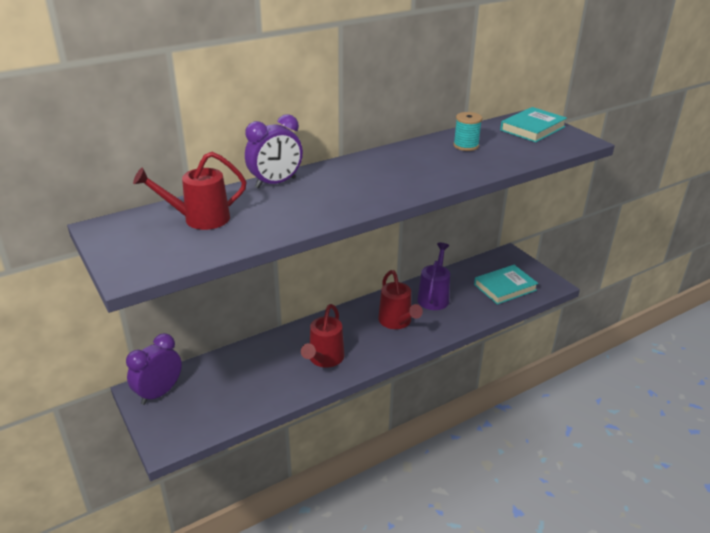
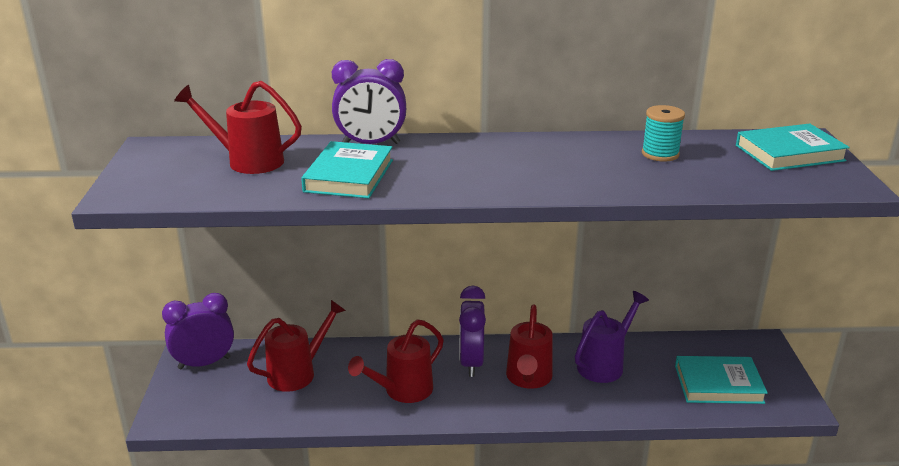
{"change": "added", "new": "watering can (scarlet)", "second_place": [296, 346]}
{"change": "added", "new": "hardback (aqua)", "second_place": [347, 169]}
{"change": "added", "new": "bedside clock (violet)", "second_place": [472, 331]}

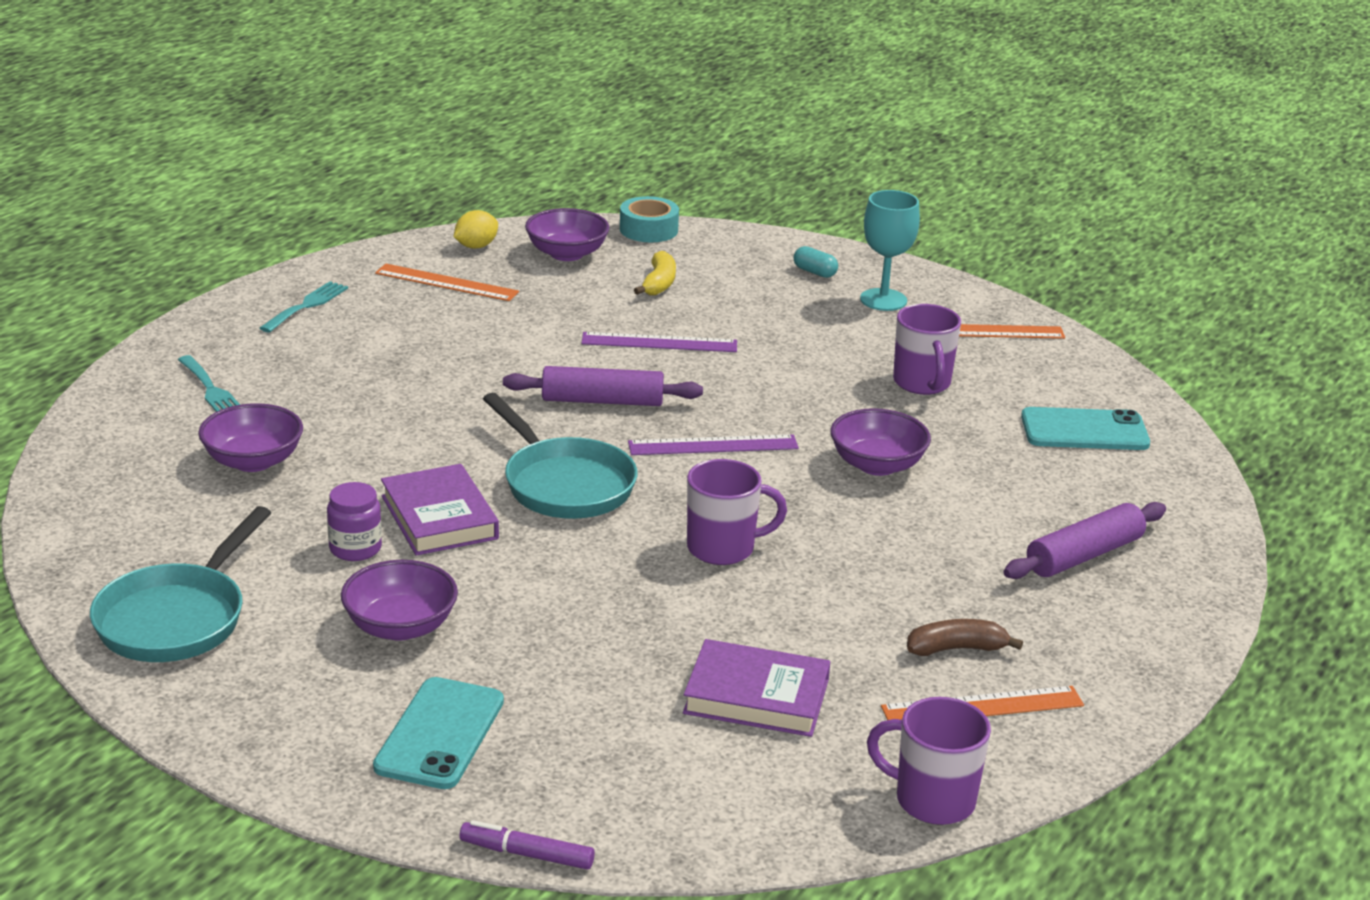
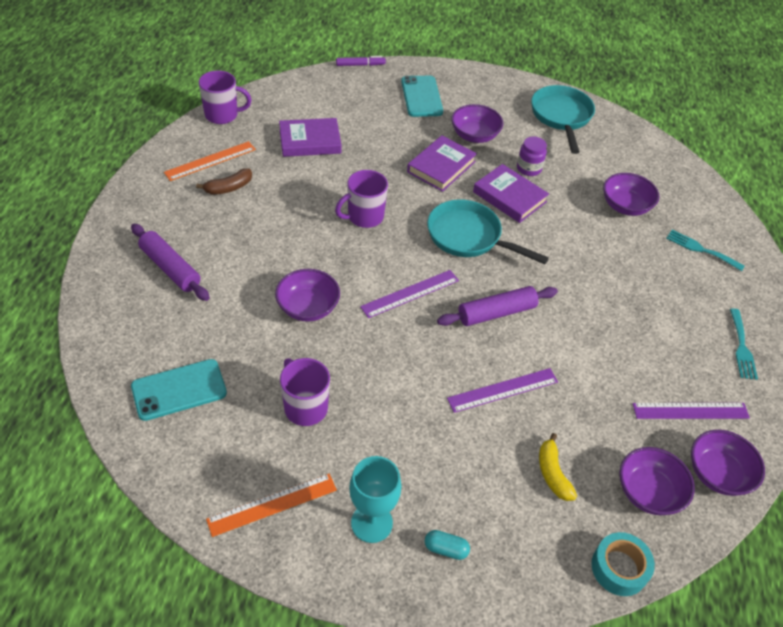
{"change": "turned", "old": "rolling pin (violet)", "first_place": [1084, 540], "second_place": [170, 262], "degrees": -75}
{"change": "added", "new": "hardback (violet)", "second_place": [442, 164]}
{"change": "recoloured", "old": "ruler (orange)", "new": "ruler (violet)", "first_place": [447, 282], "second_place": [691, 411]}
{"change": "replaced", "old": "toy lemon (bright yellow)", "new": "serving bowl (violet)", "first_place": [476, 229], "second_place": [728, 463]}

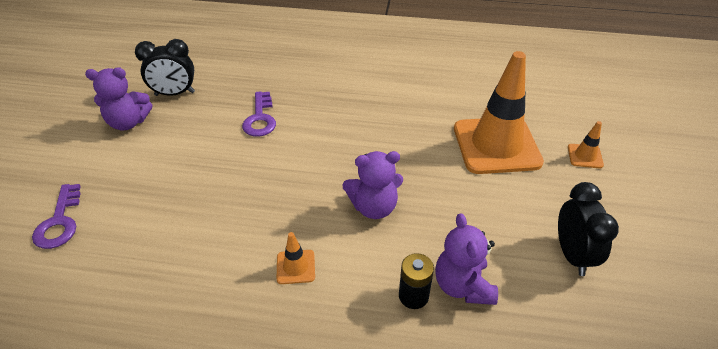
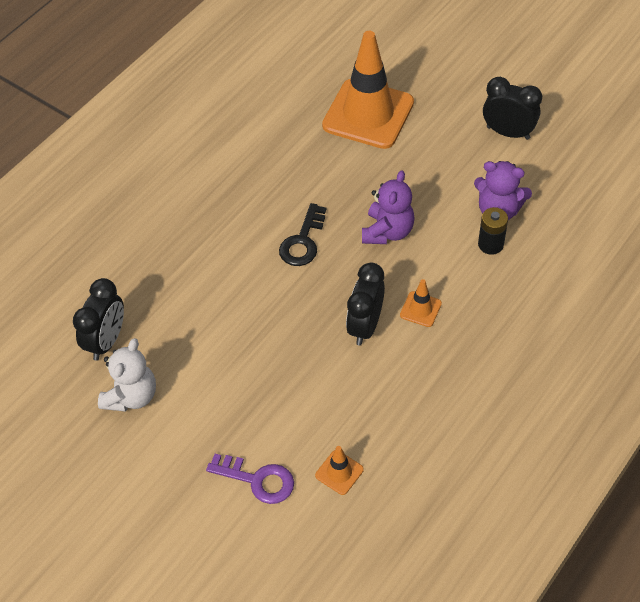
{"change": "recoloured", "old": "teddy (violet)", "new": "teddy (snow-white)", "first_place": [118, 98], "second_place": [127, 375]}
{"change": "added", "new": "door key (jet-black)", "second_place": [302, 234]}
{"change": "moved", "old": "traffic cone (orange)", "first_place": [586, 144], "second_place": [339, 470]}
{"change": "added", "new": "bedside clock (jet-black)", "second_place": [365, 304]}
{"change": "removed", "old": "door key (violet)", "first_place": [259, 114]}

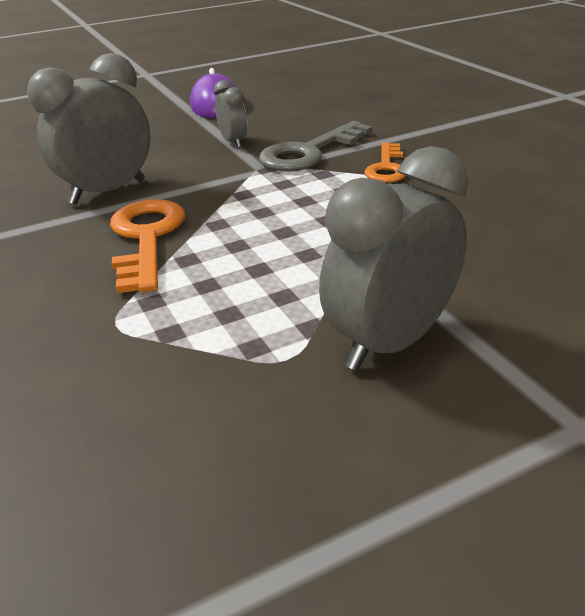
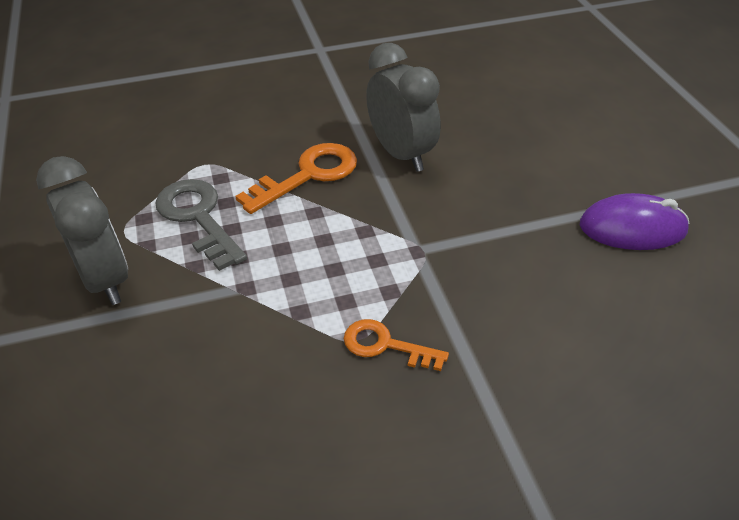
{"change": "moved", "old": "door key (grey)", "first_place": [315, 146], "second_place": [201, 225]}
{"change": "turned", "old": "door key (orange)", "first_place": [147, 246], "second_place": [296, 178], "degrees": -45}
{"change": "removed", "old": "bedside clock (grey)", "first_place": [230, 114]}

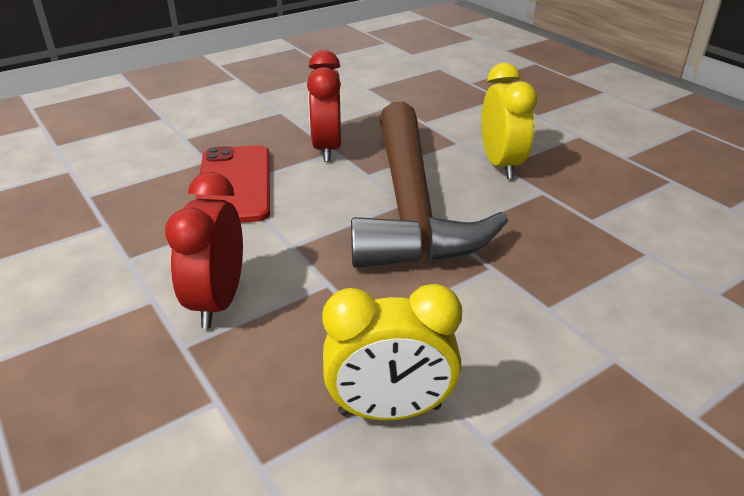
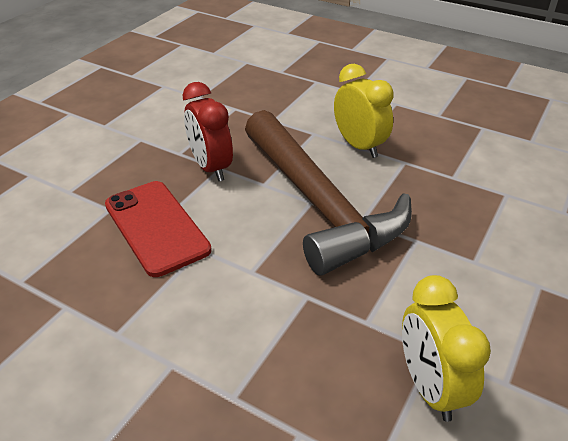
{"change": "turned", "old": "bedside clock (bright yellow)", "first_place": [392, 352], "second_place": [446, 348], "degrees": 105}
{"change": "removed", "old": "bedside clock (scarlet)", "first_place": [204, 250]}

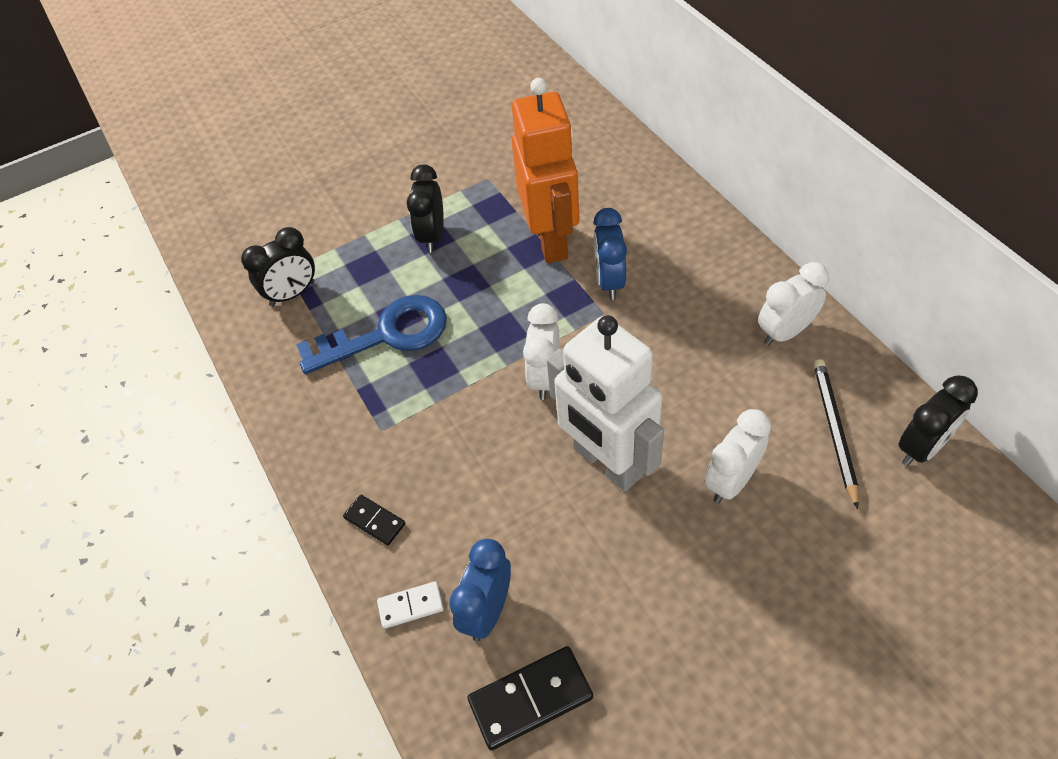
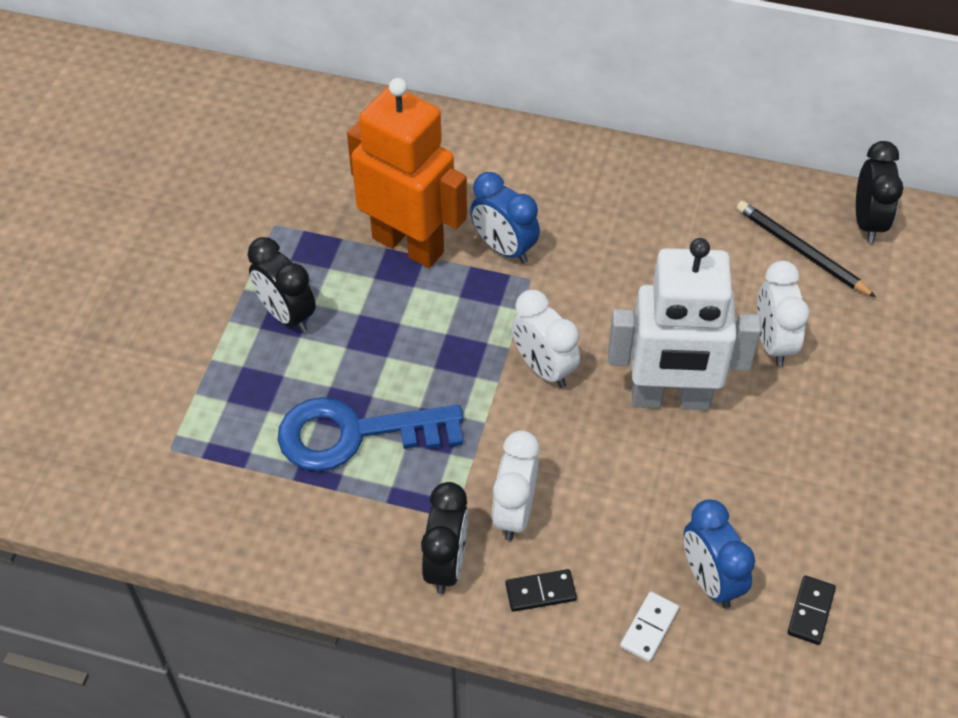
{"change": "turned", "old": "door key (cobalt)", "first_place": [371, 334], "second_place": [370, 434], "degrees": -120}
{"change": "moved", "old": "bedside clock (jet-black)", "first_place": [278, 267], "second_place": [444, 538]}
{"change": "moved", "old": "bedside clock (snow-white)", "first_place": [793, 304], "second_place": [515, 485]}
{"change": "resized", "old": "domino tile (jet-black)", "first_place": [530, 698], "second_place": [811, 610], "factor": 0.58}

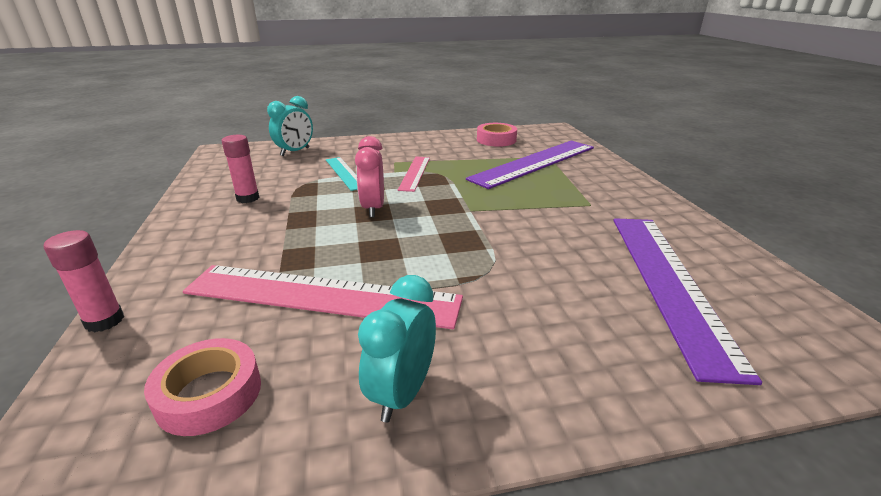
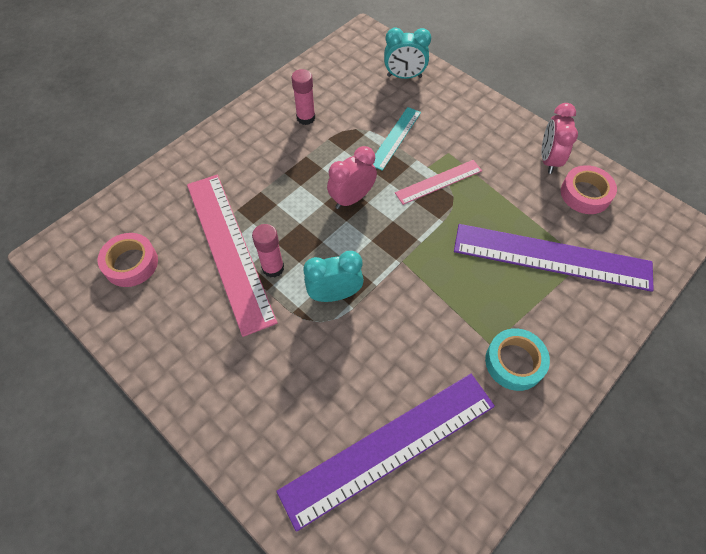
{"change": "moved", "old": "glue (rosy)", "first_place": [84, 281], "second_place": [268, 251]}
{"change": "moved", "old": "bedside clock (aqua)", "first_place": [397, 349], "second_place": [334, 276]}
{"change": "added", "new": "roll of tape (aqua)", "second_place": [517, 359]}
{"change": "added", "new": "bedside clock (rosy)", "second_place": [560, 138]}

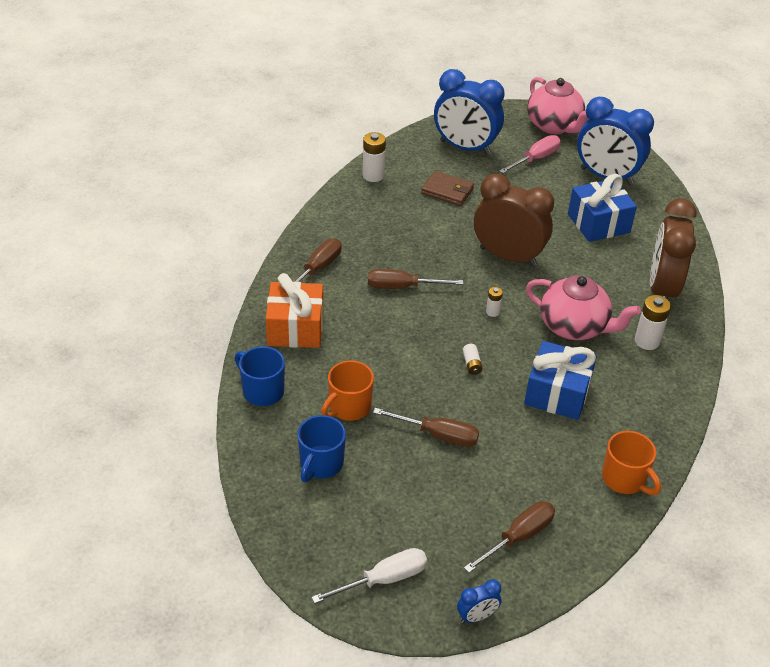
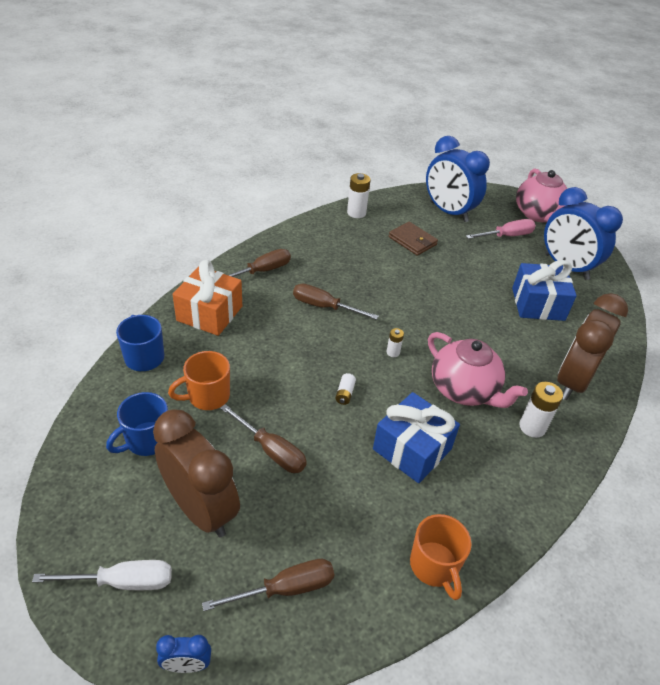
{"change": "moved", "old": "bedside clock (brown)", "first_place": [514, 220], "second_place": [196, 473]}

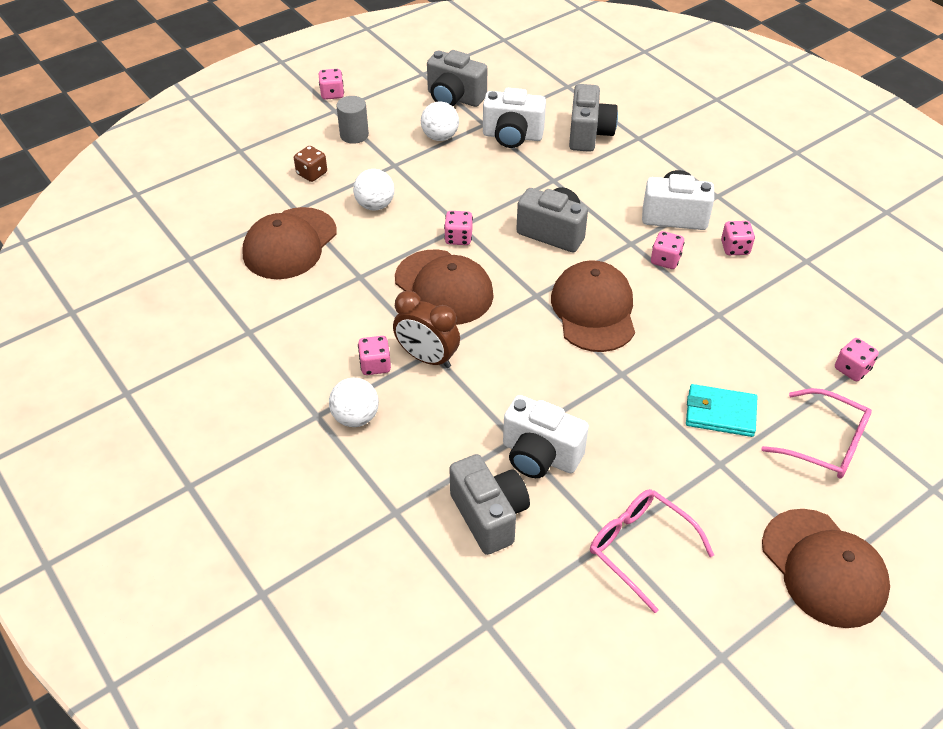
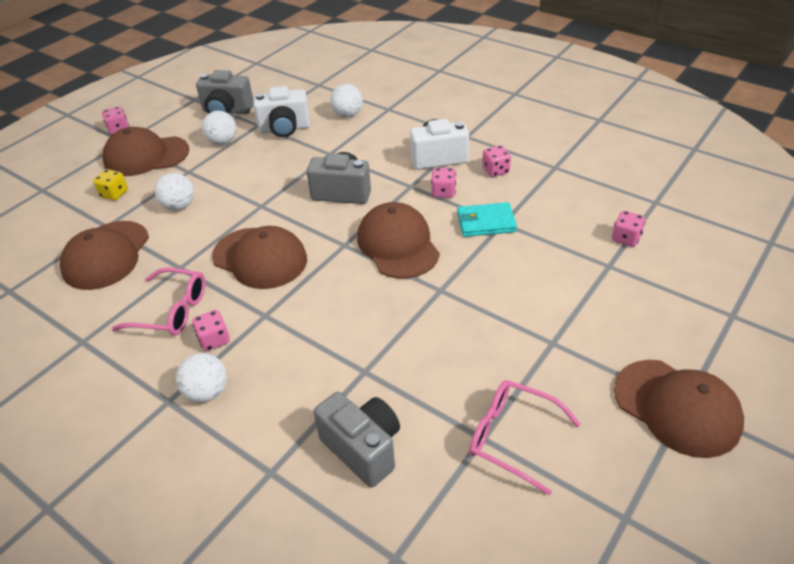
{"change": "recoloured", "old": "game die (brown)", "new": "game die (bright yellow)", "first_place": [310, 164], "second_place": [110, 184]}
{"change": "replaced", "old": "solid cylinder (grey)", "new": "cap (brown)", "first_place": [352, 120], "second_place": [145, 151]}
{"change": "moved", "old": "eyeglasses (rosy)", "first_place": [816, 433], "second_place": [158, 301]}
{"change": "replaced", "old": "camera (grey)", "new": "play ball (snow-white)", "first_place": [593, 118], "second_place": [346, 100]}
{"change": "moved", "old": "wallet (aqua)", "first_place": [721, 410], "second_place": [487, 219]}
{"change": "removed", "old": "bedside clock (brown)", "first_place": [426, 329]}
{"change": "removed", "old": "game die (rosy)", "first_place": [458, 228]}
{"change": "removed", "old": "camera (snow-white)", "first_place": [546, 436]}

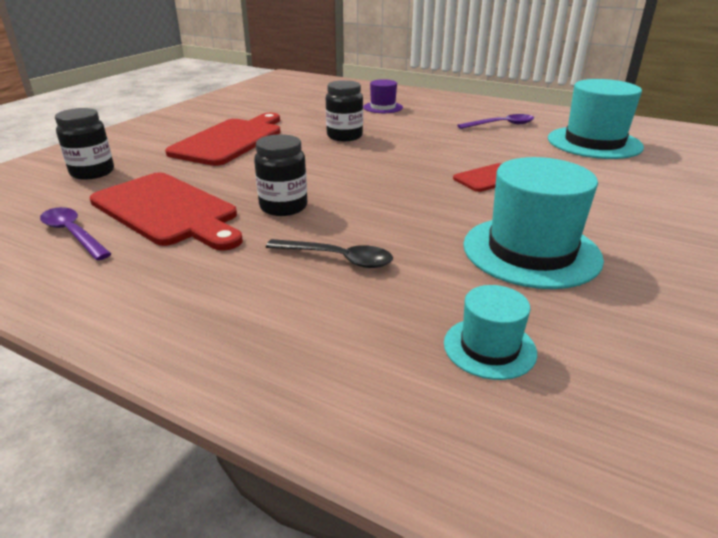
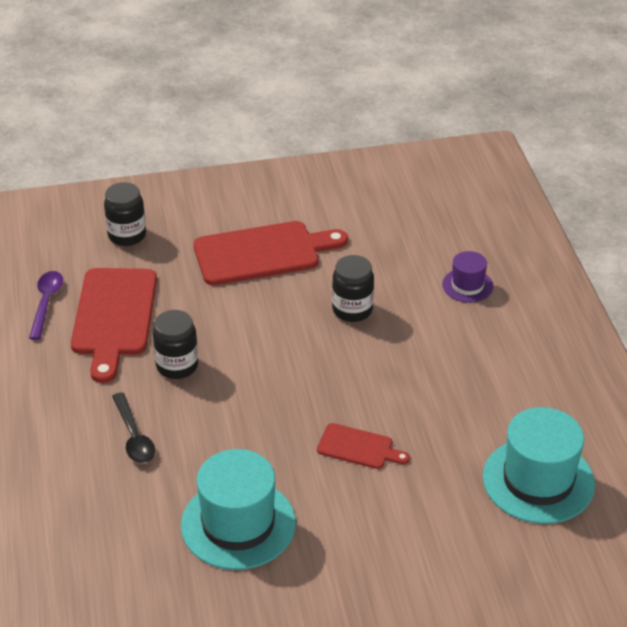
{"change": "removed", "old": "tall hat (aqua)", "first_place": [490, 332]}
{"change": "removed", "old": "tablespoon (violet)", "first_place": [495, 121]}

